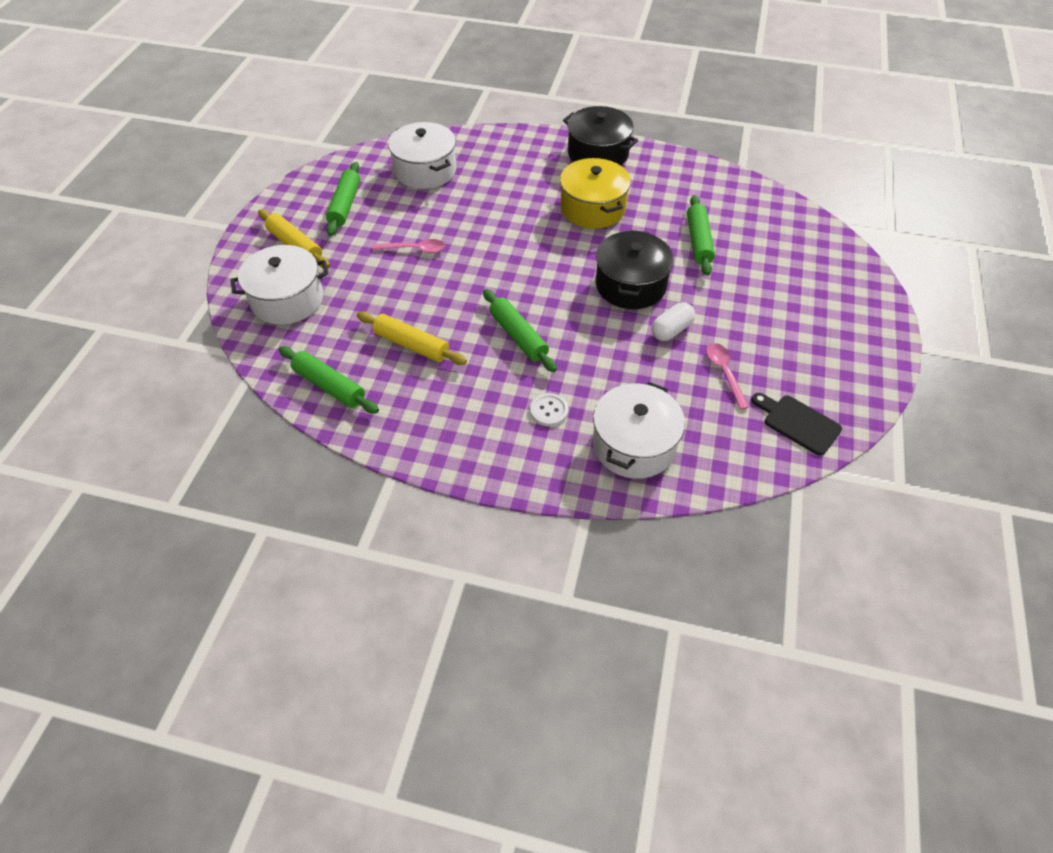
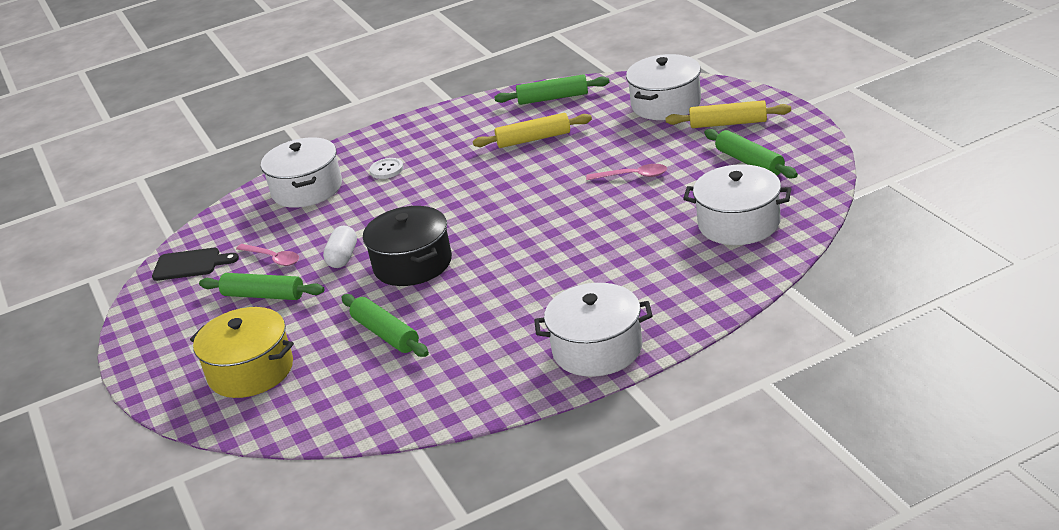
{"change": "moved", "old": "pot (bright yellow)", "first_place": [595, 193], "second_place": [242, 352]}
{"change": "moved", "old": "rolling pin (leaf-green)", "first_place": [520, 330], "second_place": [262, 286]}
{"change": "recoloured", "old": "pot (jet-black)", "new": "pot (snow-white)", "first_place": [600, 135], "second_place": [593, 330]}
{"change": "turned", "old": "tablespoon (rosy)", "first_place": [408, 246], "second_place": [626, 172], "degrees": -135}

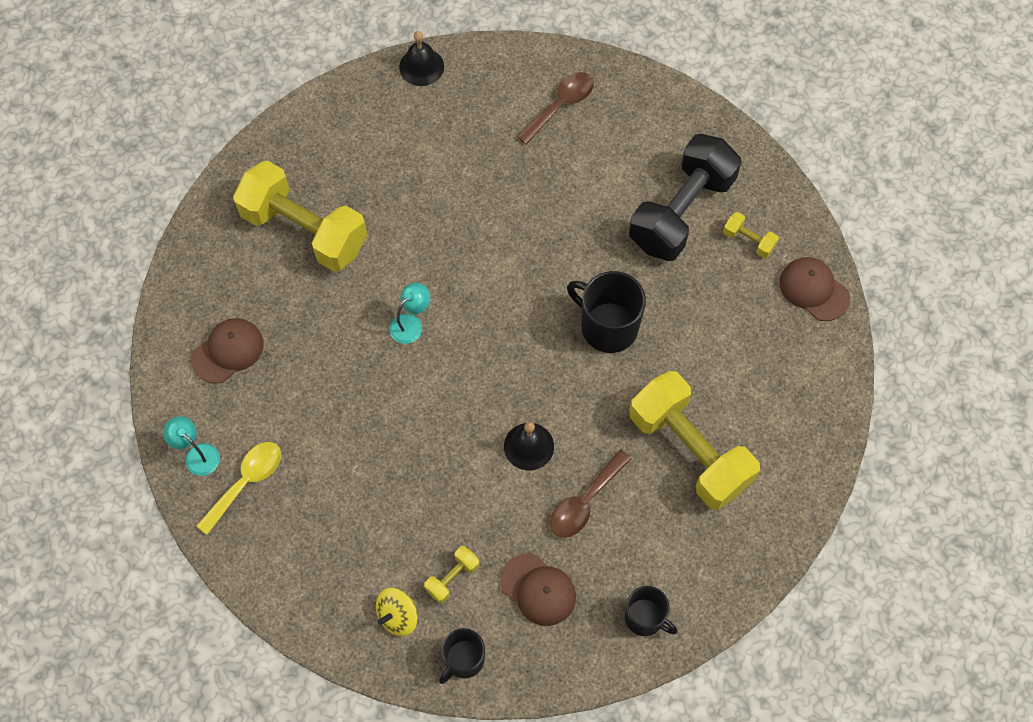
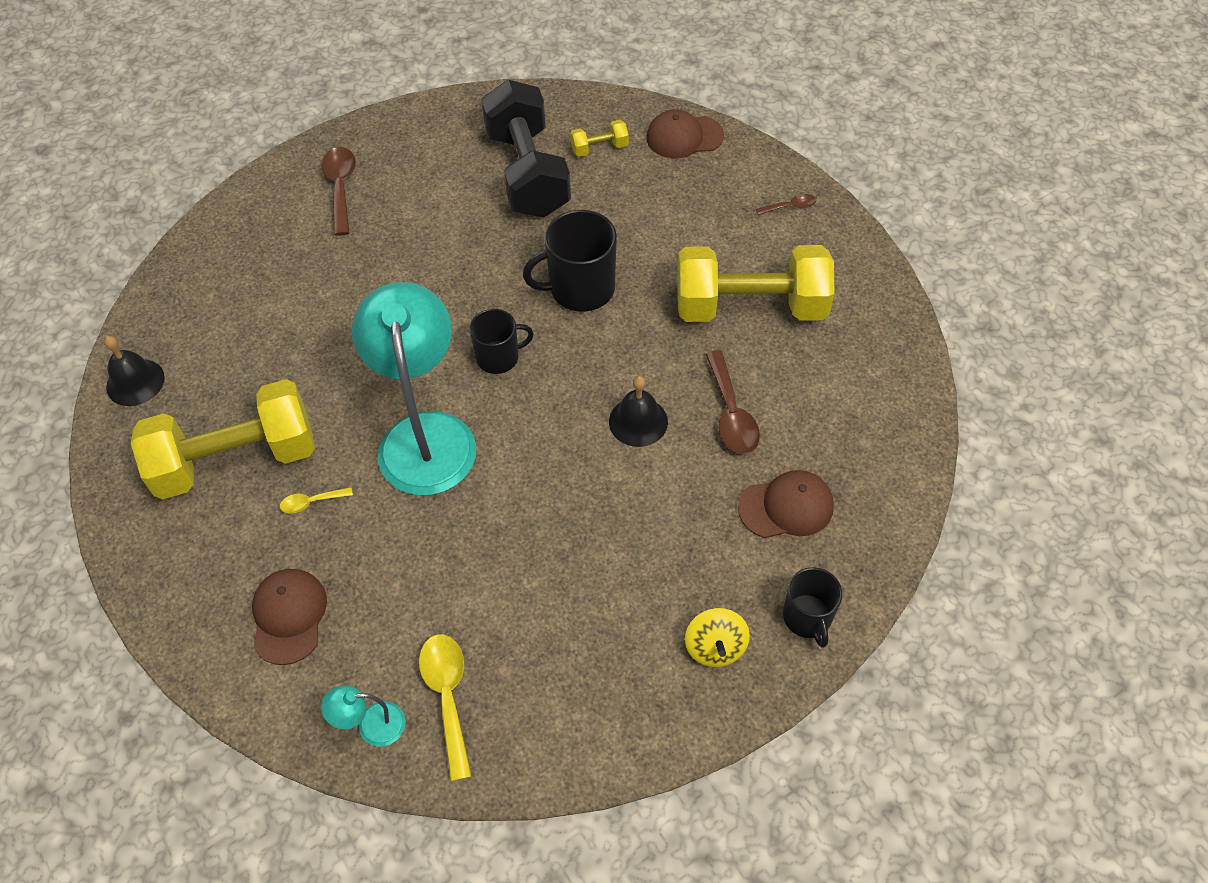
{"change": "moved", "old": "hand bell (jet-black)", "first_place": [421, 58], "second_place": [134, 371]}
{"change": "added", "new": "tablespoon (bright yellow)", "second_place": [316, 500]}
{"change": "resized", "old": "desk lamp (aqua)", "first_place": [409, 313], "second_place": [414, 389], "factor": 2.43}
{"change": "moved", "old": "tea mug (jet-black)", "first_place": [651, 611], "second_place": [501, 341]}
{"change": "added", "new": "tablespoon (brown)", "second_place": [786, 204]}
{"change": "removed", "old": "free weight (bright yellow)", "first_place": [452, 574]}

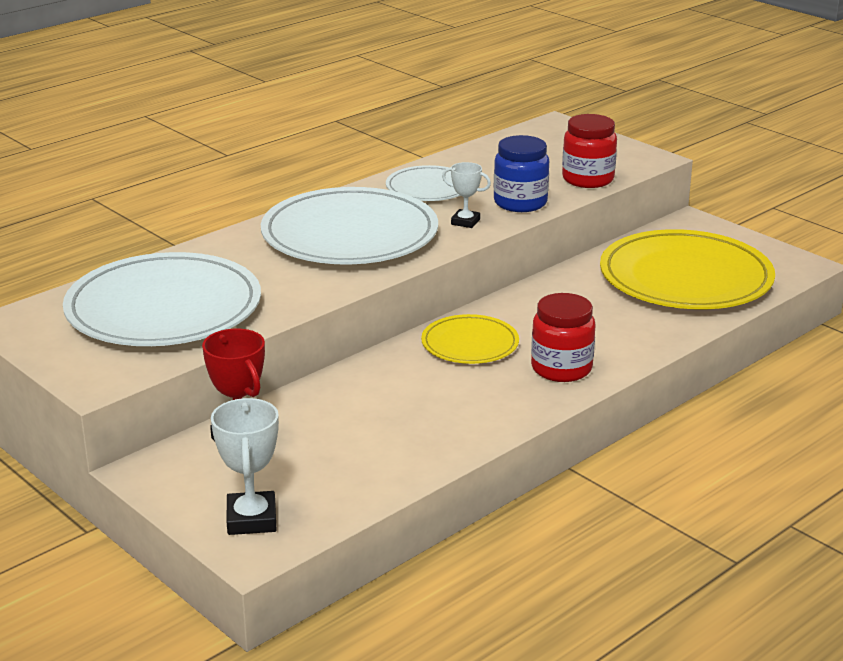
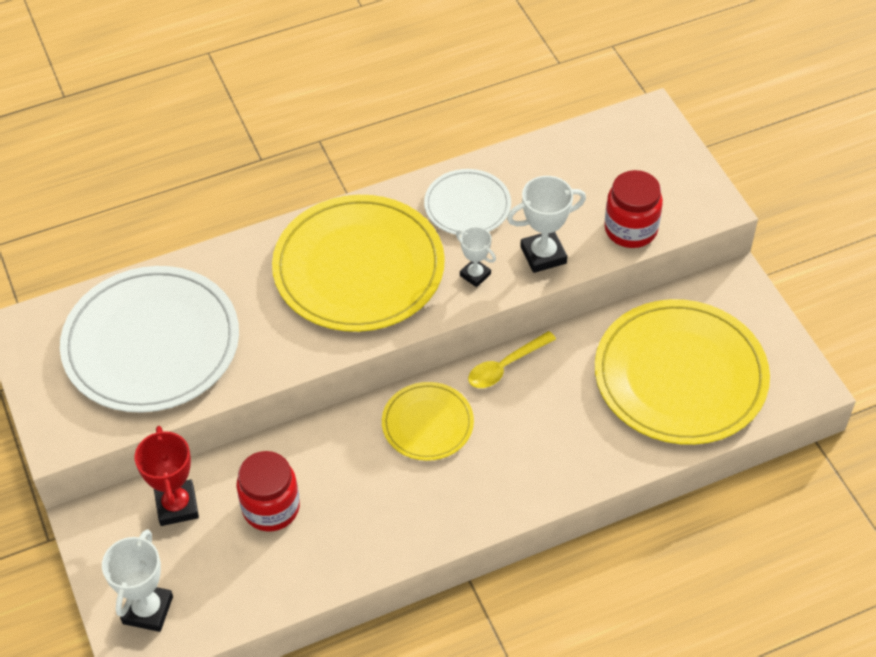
{"change": "moved", "old": "preserve jar (scarlet)", "first_place": [563, 337], "second_place": [268, 491]}
{"change": "recoloured", "old": "dinner plate (snow-white)", "new": "dinner plate (bright yellow)", "first_place": [349, 225], "second_place": [358, 263]}
{"change": "added", "new": "tablespoon (bright yellow)", "second_place": [512, 359]}
{"change": "replaced", "old": "preserve jar (cobalt)", "new": "prize cup (snow-white)", "first_place": [521, 173], "second_place": [546, 224]}

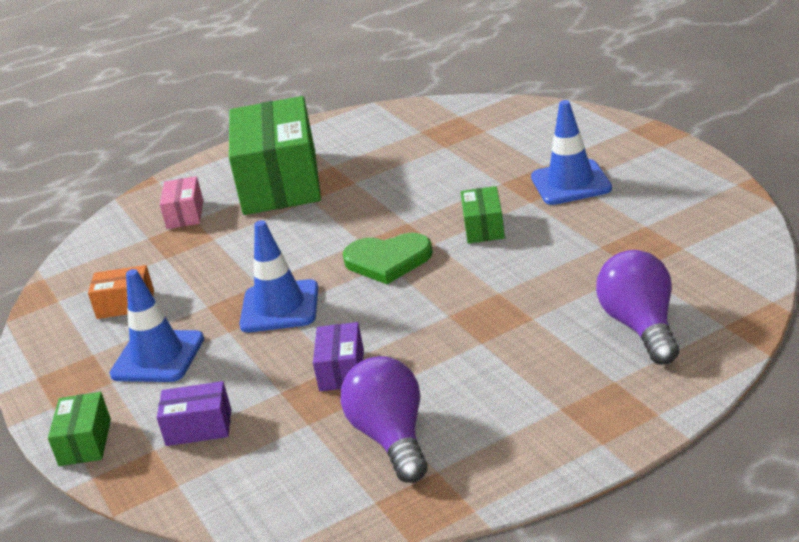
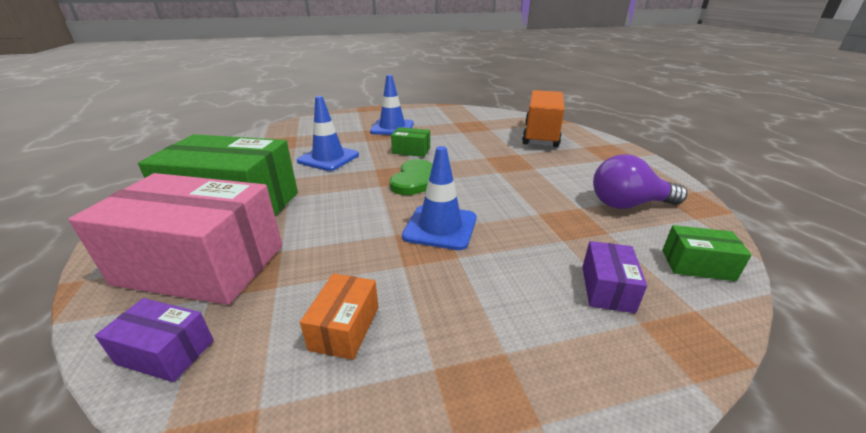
{"change": "resized", "old": "parcel (rosy)", "first_place": [181, 202], "second_place": [175, 239], "factor": 2.32}
{"change": "moved", "old": "parcel (violet)", "first_place": [338, 356], "second_place": [154, 340]}
{"change": "moved", "old": "traffic cone (cobalt)", "first_place": [157, 325], "second_place": [328, 133]}
{"change": "replaced", "old": "bulb (violet)", "new": "toy truck (orange)", "first_place": [637, 307], "second_place": [543, 118]}
{"change": "moved", "old": "parcel (leaf-green)", "first_place": [79, 429], "second_place": [707, 253]}

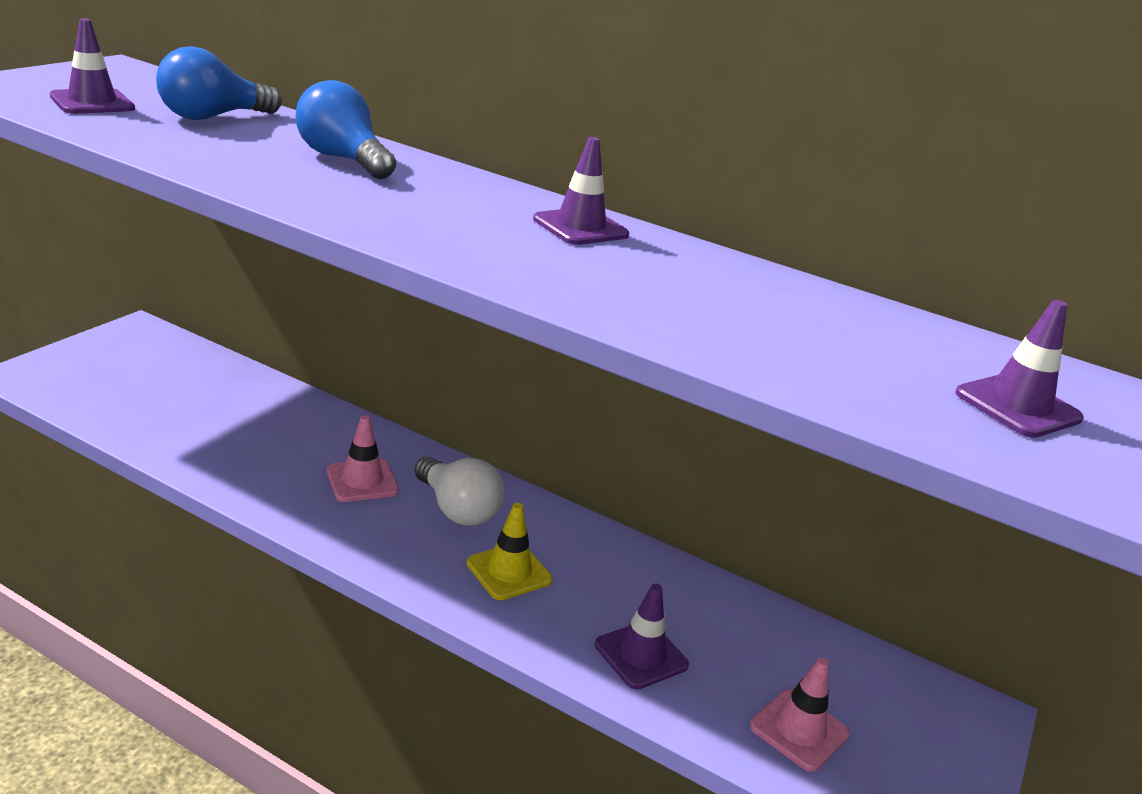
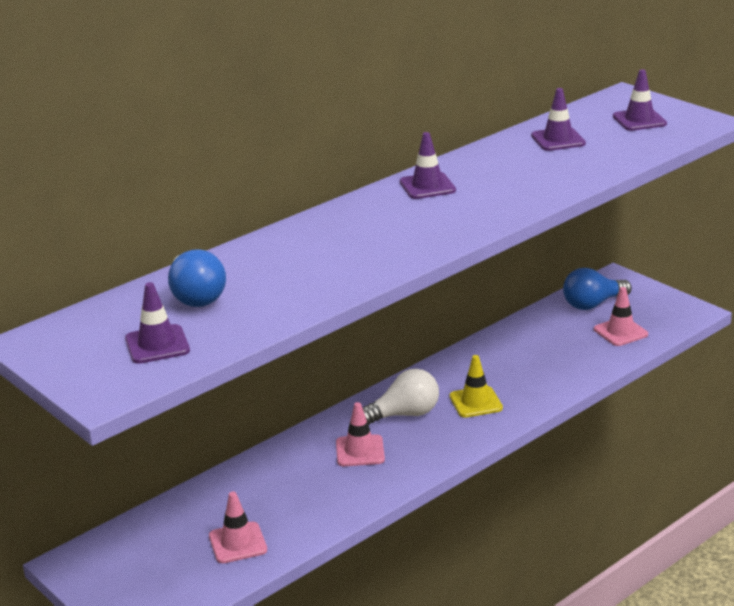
{"change": "added", "new": "traffic cone (rosy)", "second_place": [238, 527]}
{"change": "moved", "old": "traffic cone (violet)", "first_place": [642, 637], "second_place": [558, 119]}
{"change": "moved", "old": "bulb (cobalt)", "first_place": [345, 129], "second_place": [597, 289]}

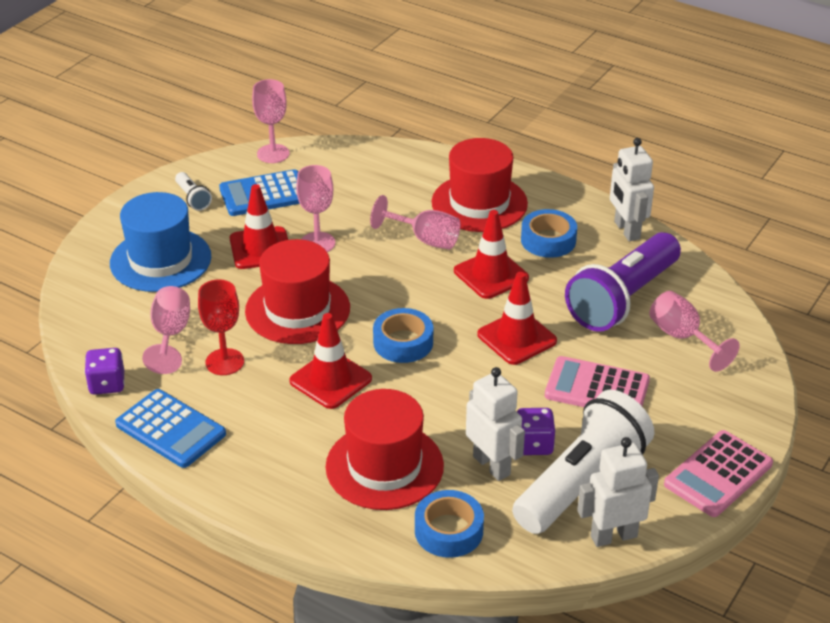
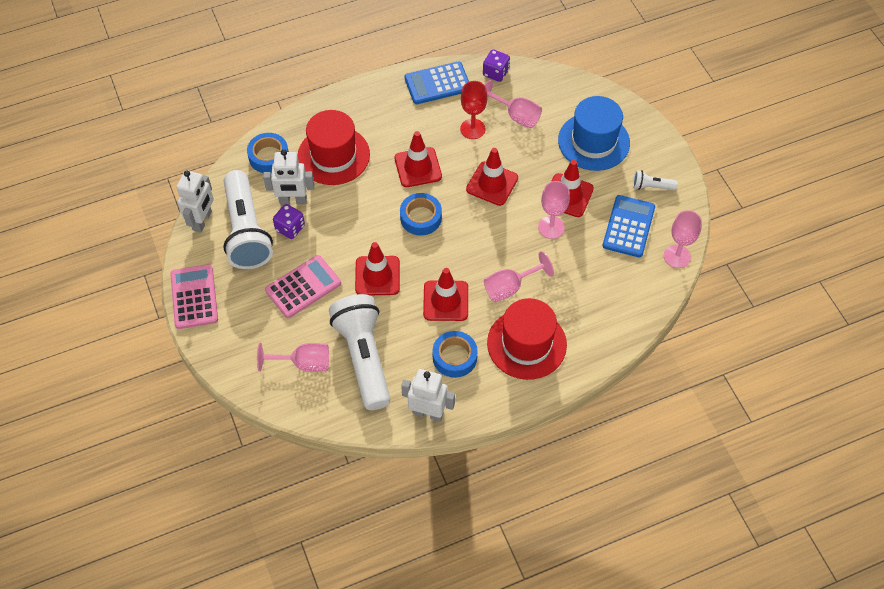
{"change": "recoloured", "old": "torch (violet)", "new": "torch (snow-white)", "first_place": [623, 282], "second_place": [359, 352]}
{"change": "replaced", "old": "tall hat (scarlet)", "new": "traffic cone (scarlet)", "first_place": [297, 291], "second_place": [492, 177]}

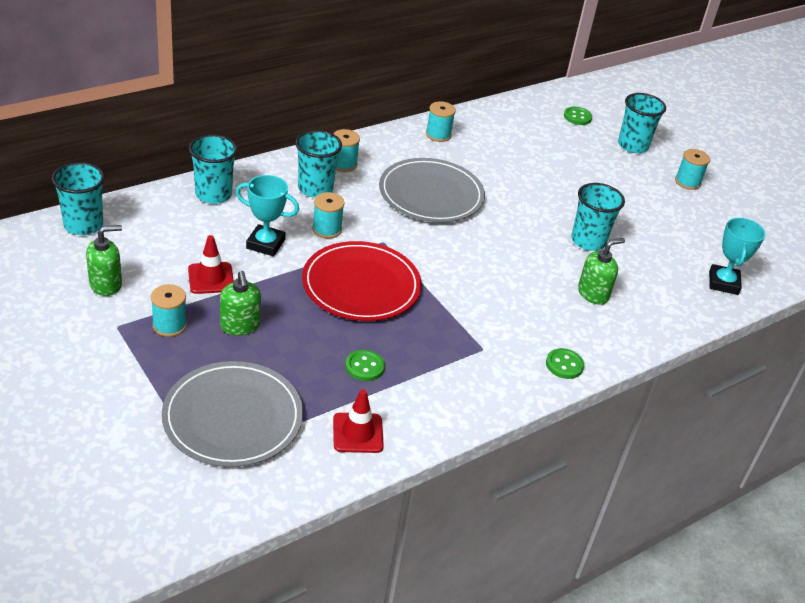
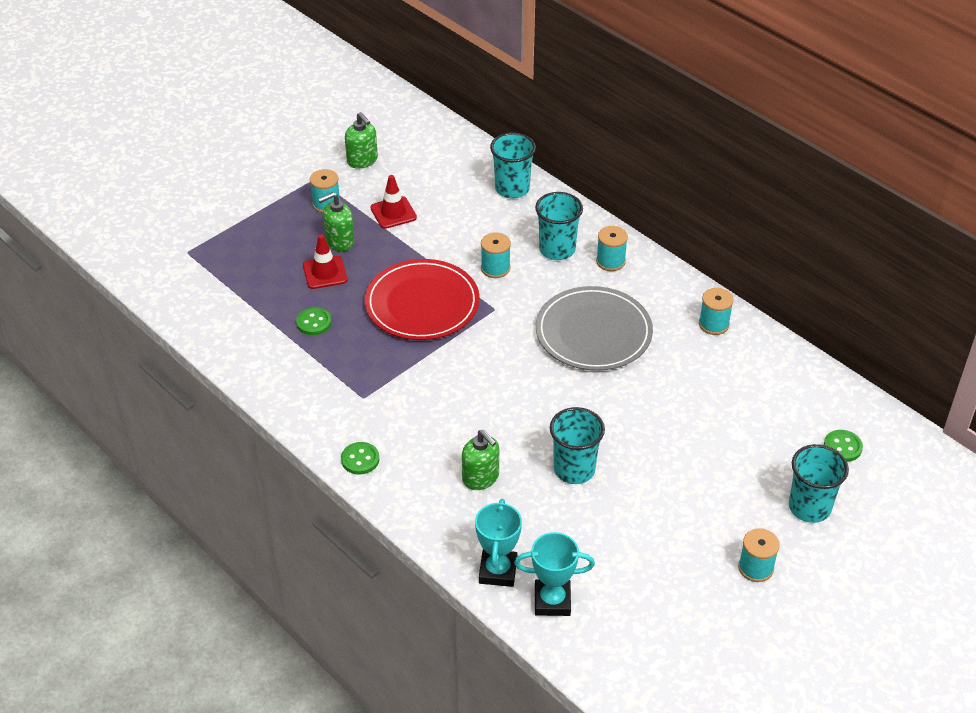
{"change": "moved", "old": "traffic cone (scarlet)", "first_place": [358, 421], "second_place": [325, 261]}
{"change": "moved", "old": "prize cup (aqua)", "first_place": [267, 215], "second_place": [498, 543]}
{"change": "removed", "old": "tumbler (aqua)", "first_place": [78, 198]}
{"change": "removed", "old": "dinner plate (grey)", "first_place": [232, 414]}

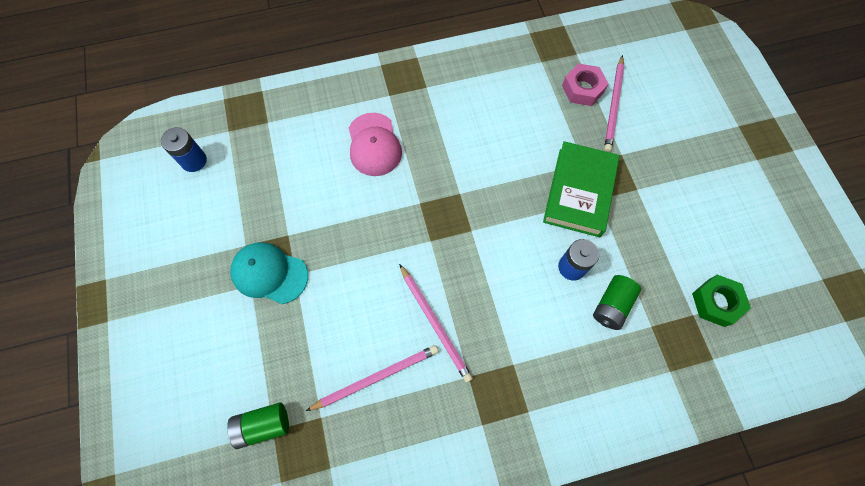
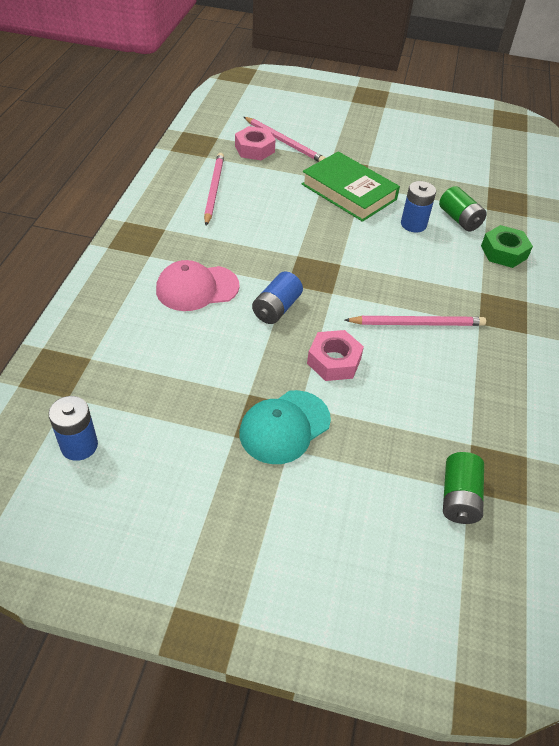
{"change": "turned", "old": "cap (rosy)", "first_place": [375, 144], "second_place": [197, 285], "degrees": 150}
{"change": "moved", "old": "pencil (rosy)", "first_place": [372, 378], "second_place": [214, 189]}
{"change": "added", "new": "AA battery (cobalt)", "second_place": [277, 298]}
{"change": "added", "new": "hex nut (rosy)", "second_place": [335, 355]}
{"change": "moved", "old": "hex nut (leaf-green)", "first_place": [721, 301], "second_place": [507, 246]}

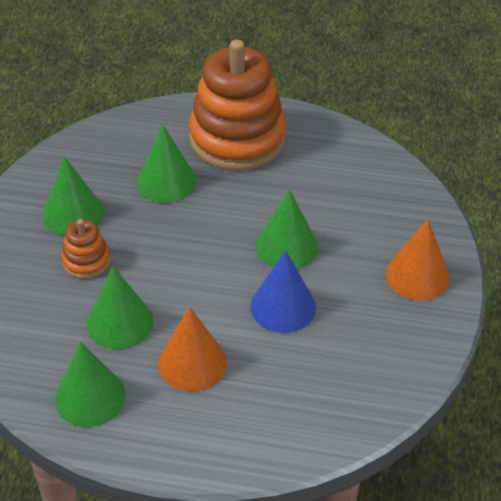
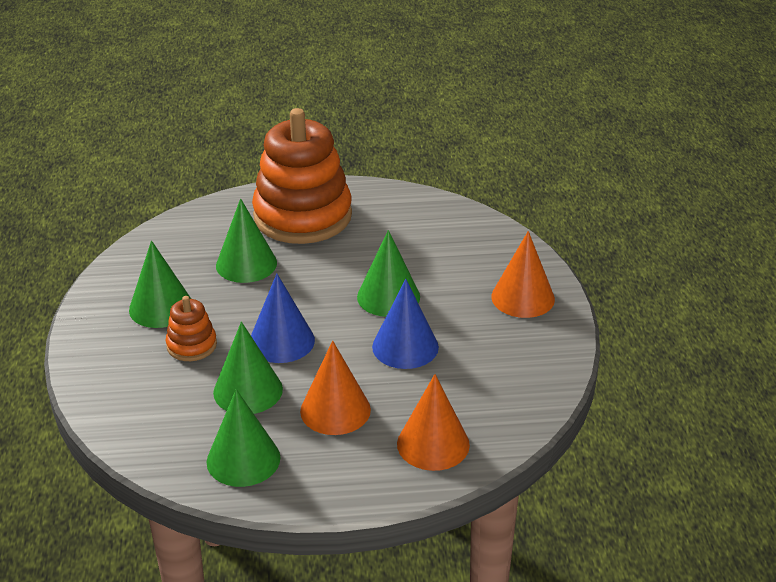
{"change": "added", "new": "cone (cobalt)", "second_place": [283, 318]}
{"change": "added", "new": "cone (orange)", "second_place": [433, 422]}

